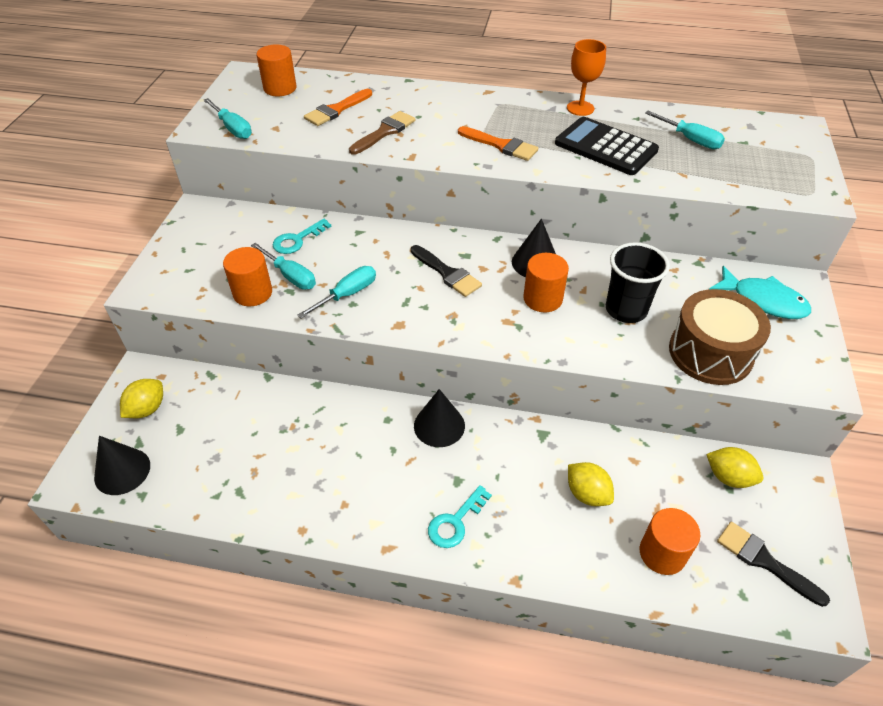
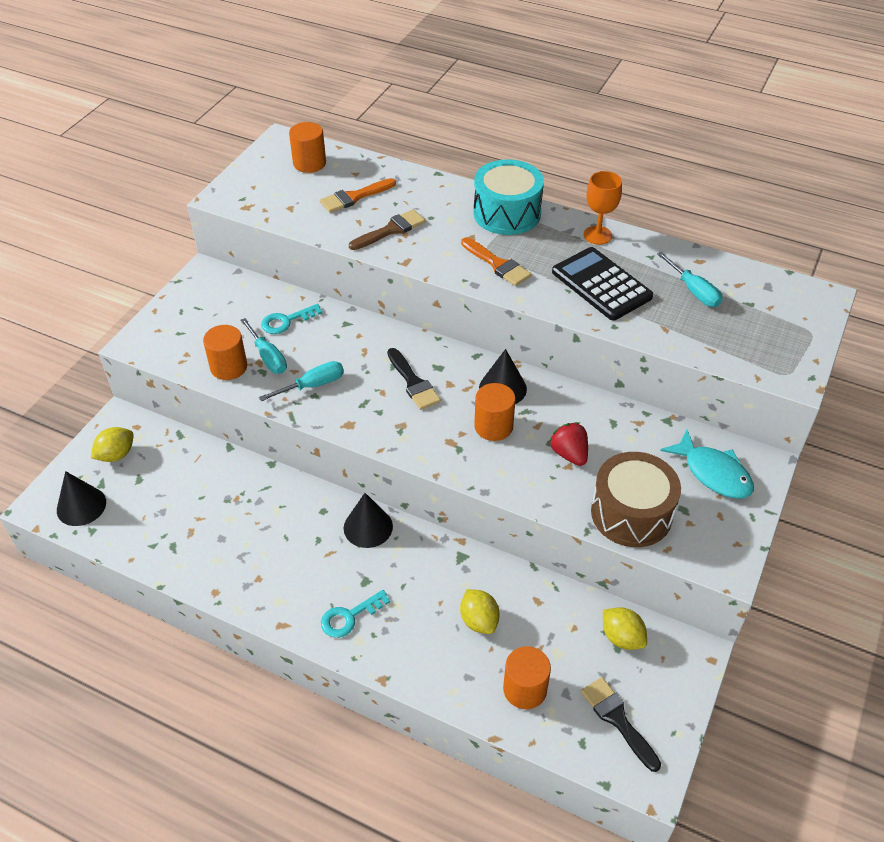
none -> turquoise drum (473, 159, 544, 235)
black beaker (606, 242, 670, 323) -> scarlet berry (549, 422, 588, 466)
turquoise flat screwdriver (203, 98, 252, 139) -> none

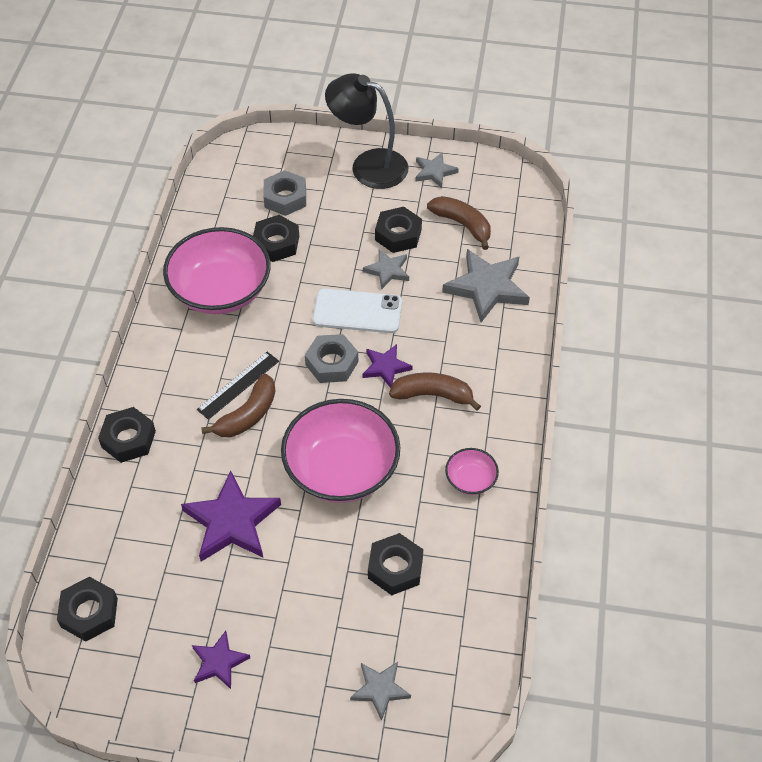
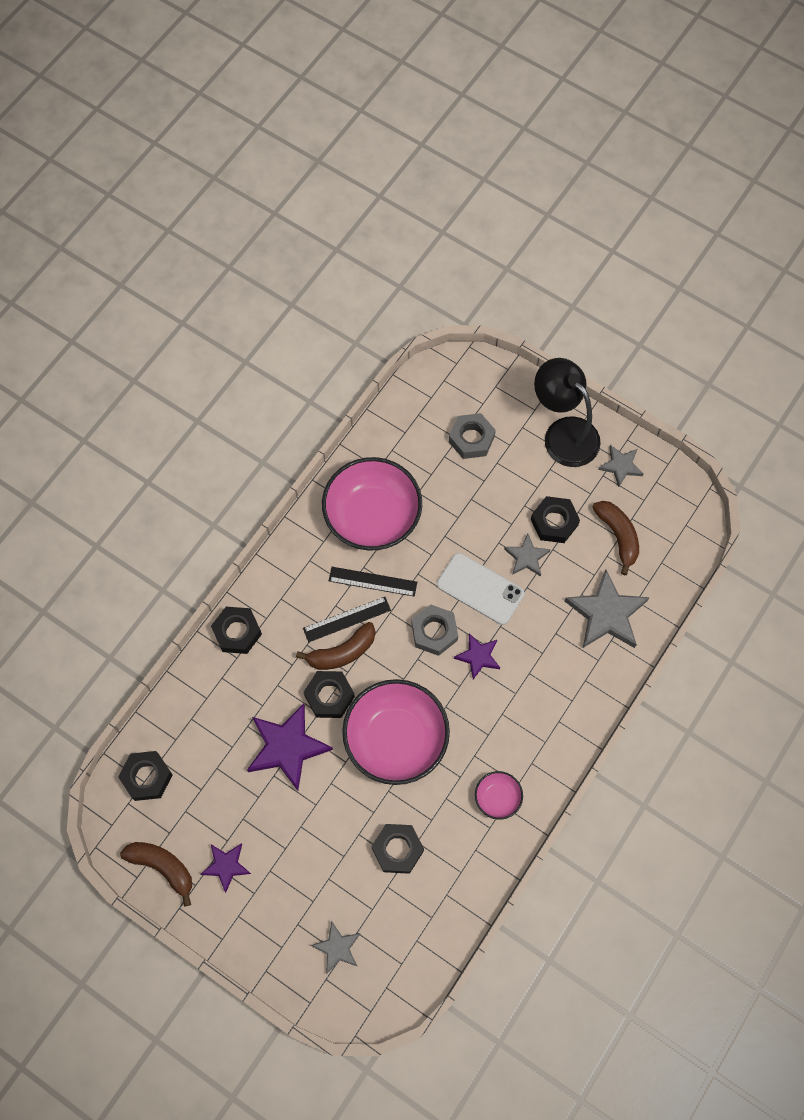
brown banana (389, 372, 481, 411) -> brown banana (120, 842, 192, 907), move
black hexagon nut (253, 215, 299, 262) -> black hexagon nut (304, 671, 355, 718), move
none -> black ruler (329, 567, 417, 597)

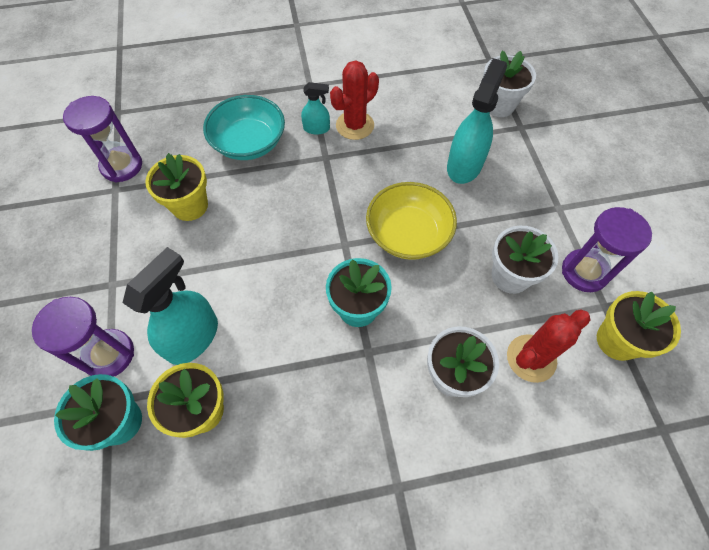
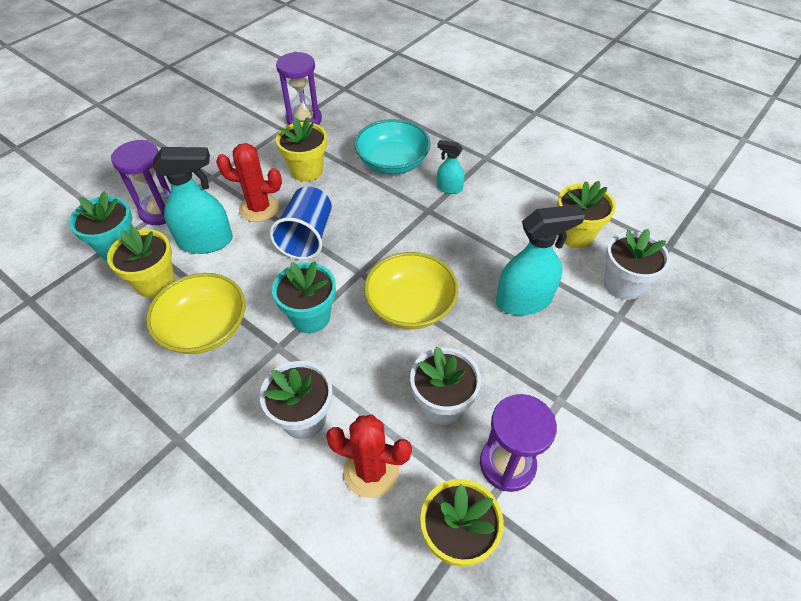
none -> yellow deep dish (146, 273, 246, 354)
scarlet cactus (330, 60, 379, 140) -> scarlet cactus (216, 143, 282, 222), move
none -> blue beaker (270, 186, 332, 260)
turquoise spray cleaner (301, 82, 330, 135) -> turquoise spray cleaner (437, 140, 465, 194), 150 degrees clockwise
none -> yellow potted plant (557, 181, 616, 248)

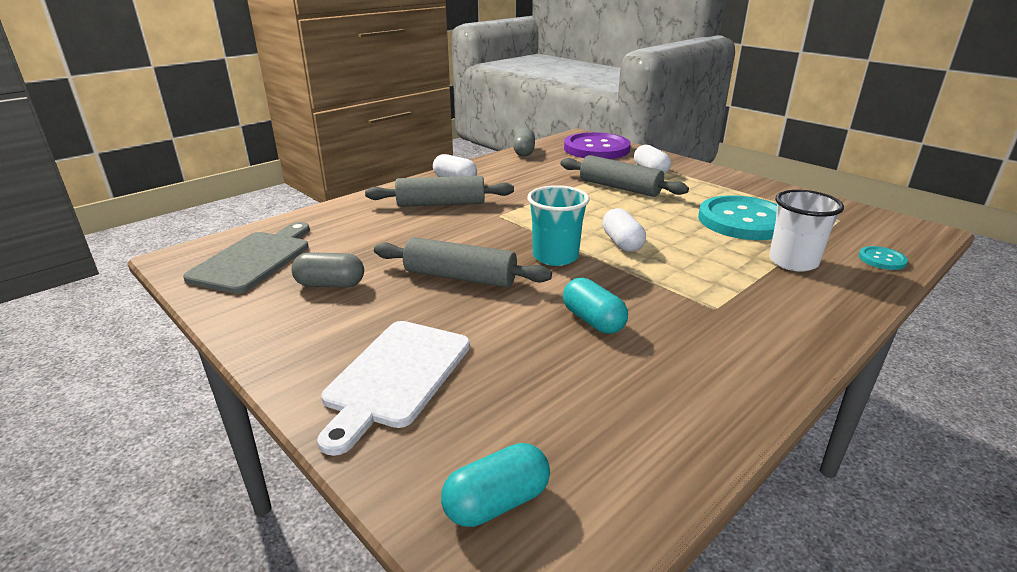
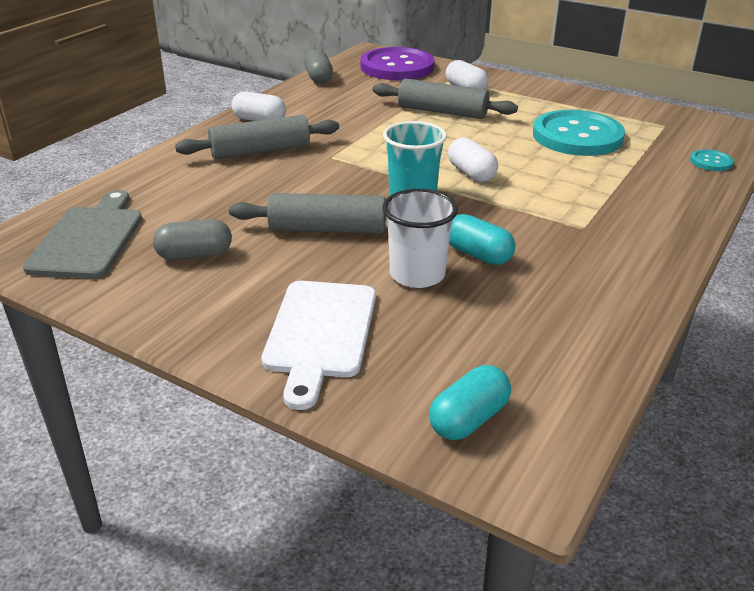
pure white beaker (769, 190, 844, 272) -> pure white beaker (382, 189, 458, 288), move

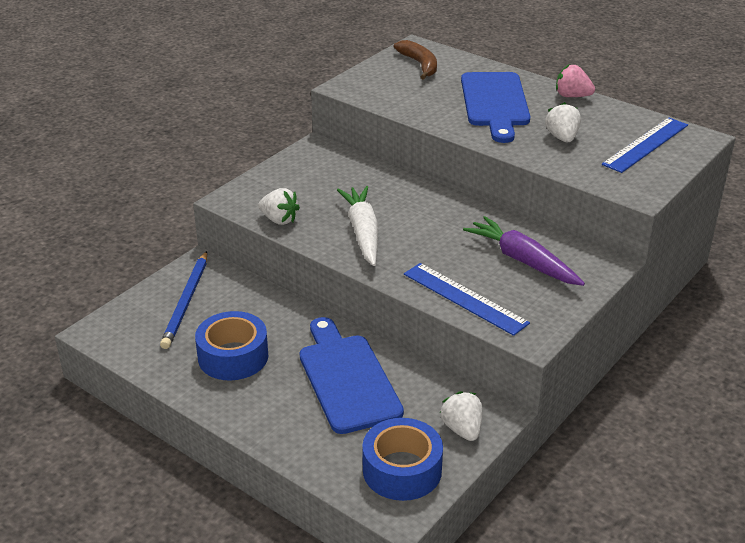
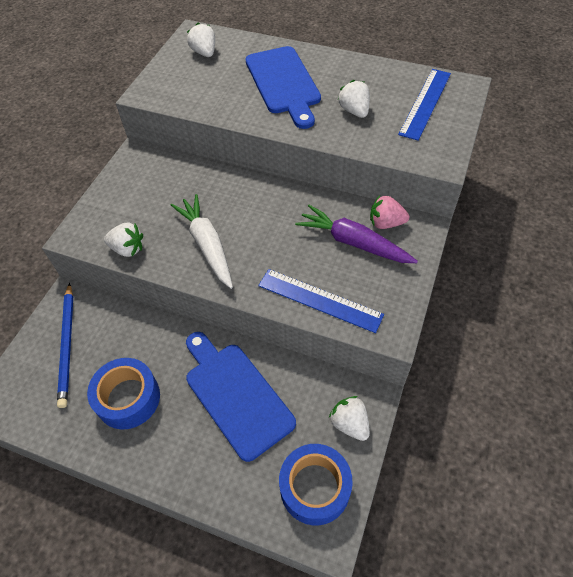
brown banana (393, 40, 437, 80) -> pure white berry (187, 23, 215, 57)
rosy berry (556, 65, 595, 97) -> rosy berry (370, 195, 409, 229), move

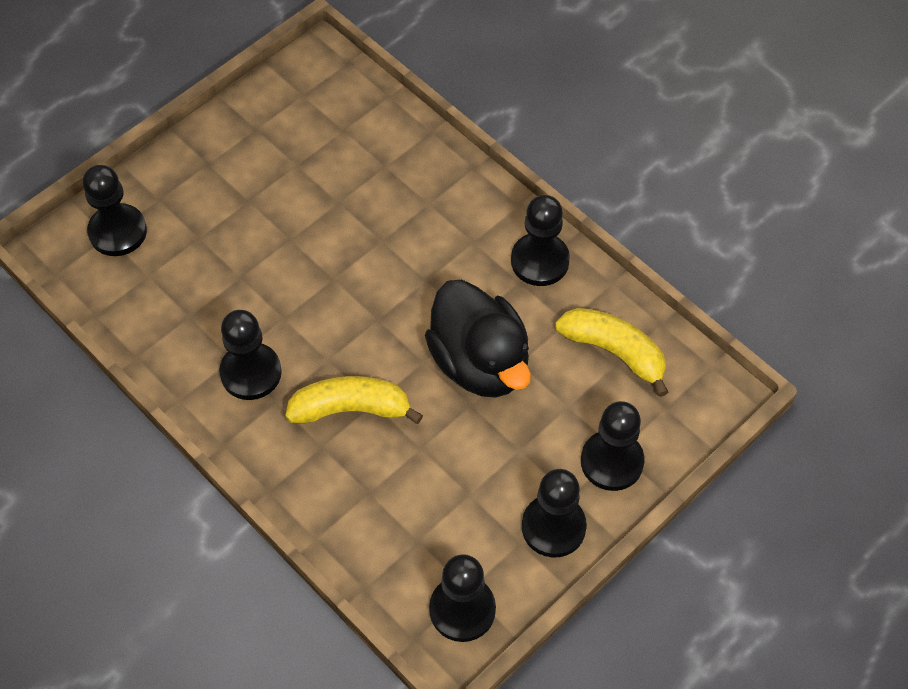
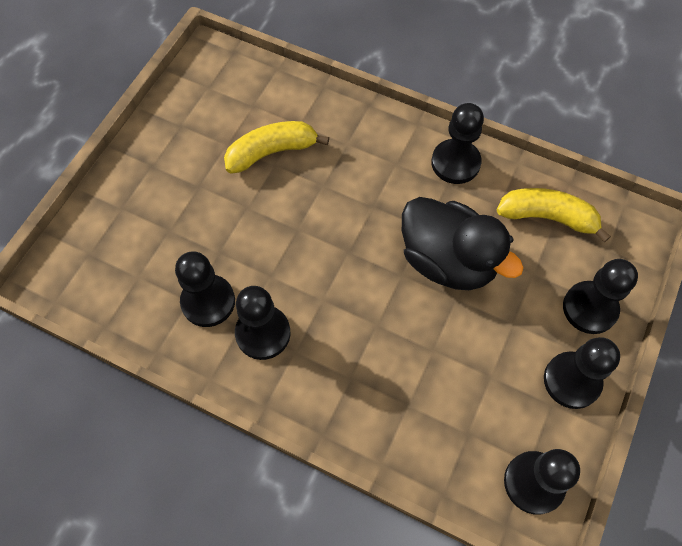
black game pawn (83, 165, 147, 256) -> black game pawn (175, 251, 235, 327), move
yellow banana (285, 376, 423, 424) -> yellow banana (224, 121, 329, 174), move

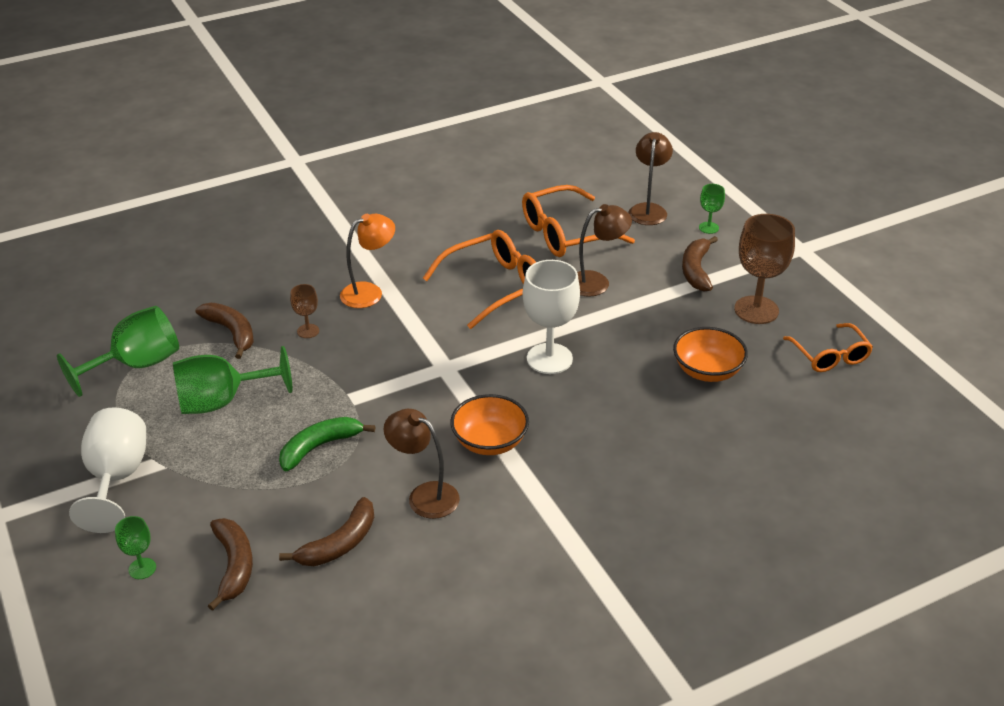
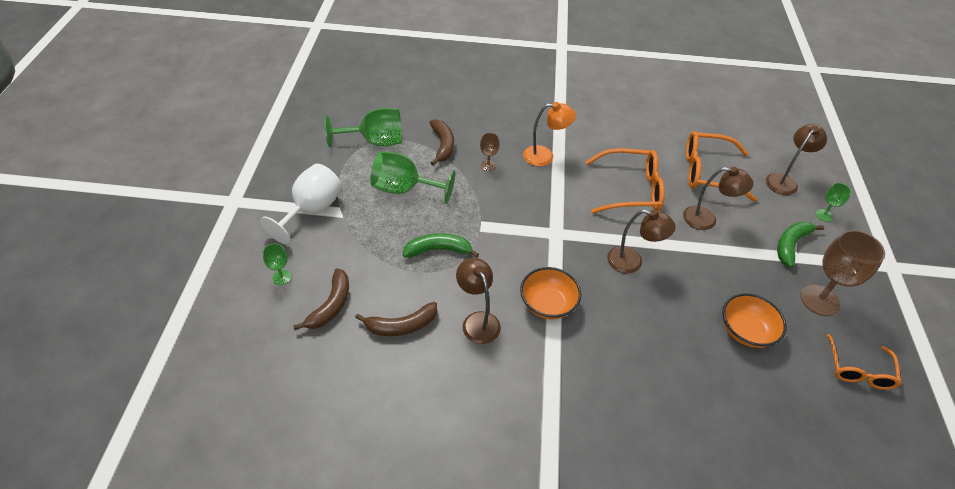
pure white chalice (523, 260, 580, 374) -> brown reading lamp (607, 210, 676, 274)
brown banana (682, 236, 718, 292) -> green banana (777, 222, 824, 267)

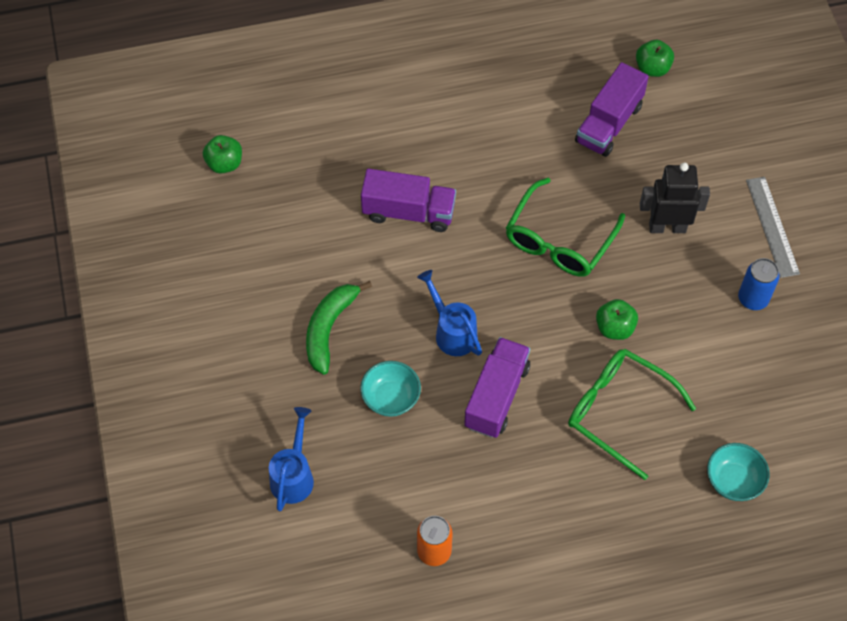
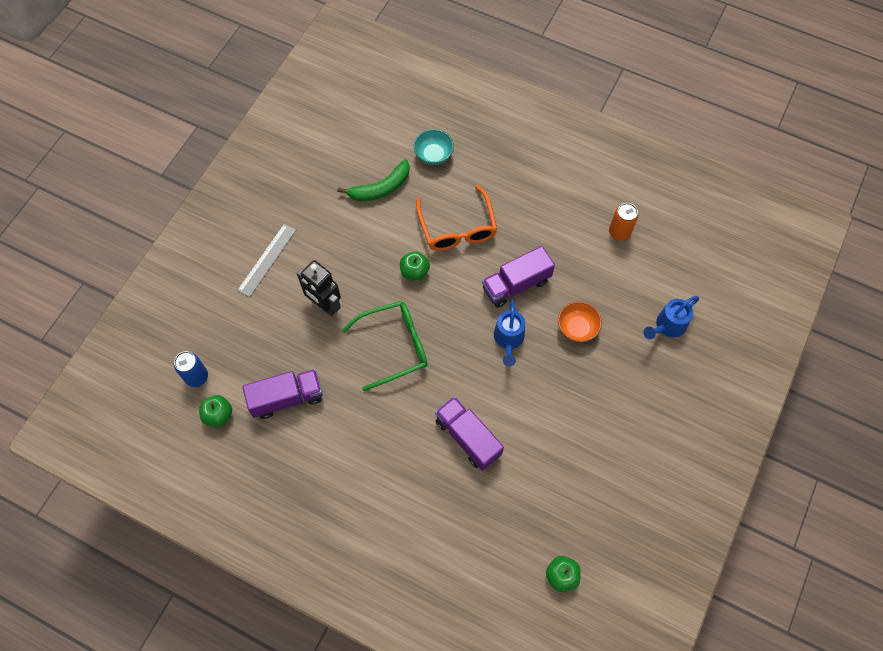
blue can (738, 258, 780, 310) -> blue can (174, 351, 208, 387), move
green banana (306, 281, 372, 375) -> green banana (337, 159, 410, 201), move
green eyeglasses (568, 349, 696, 480) -> orange-coloured eyeglasses (416, 185, 497, 251)
turquoise deep dish (360, 361, 421, 417) -> orange-coloured deep dish (558, 302, 602, 342)

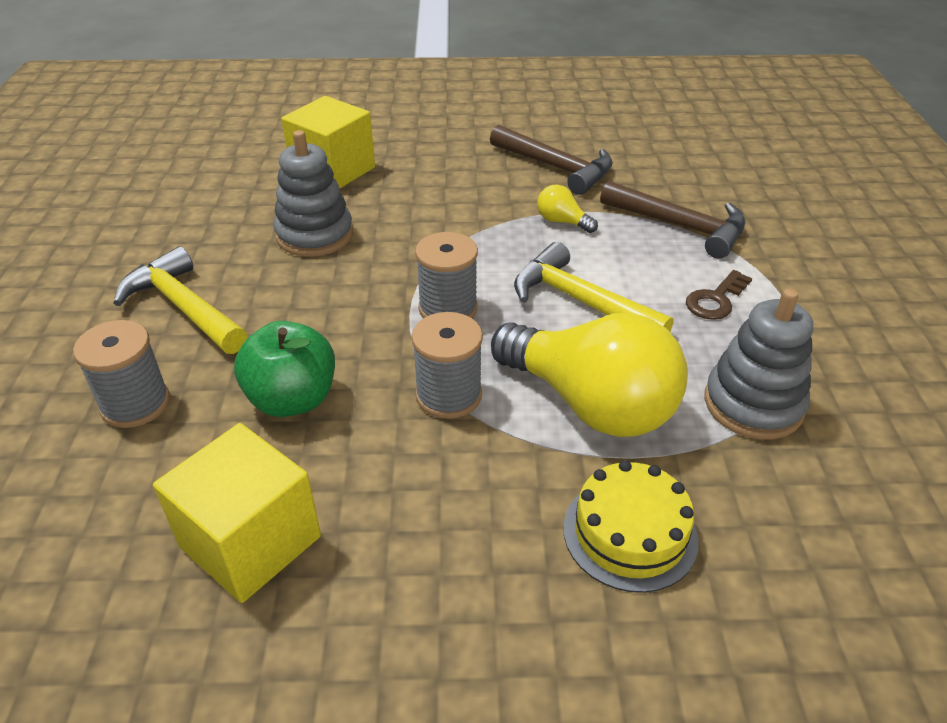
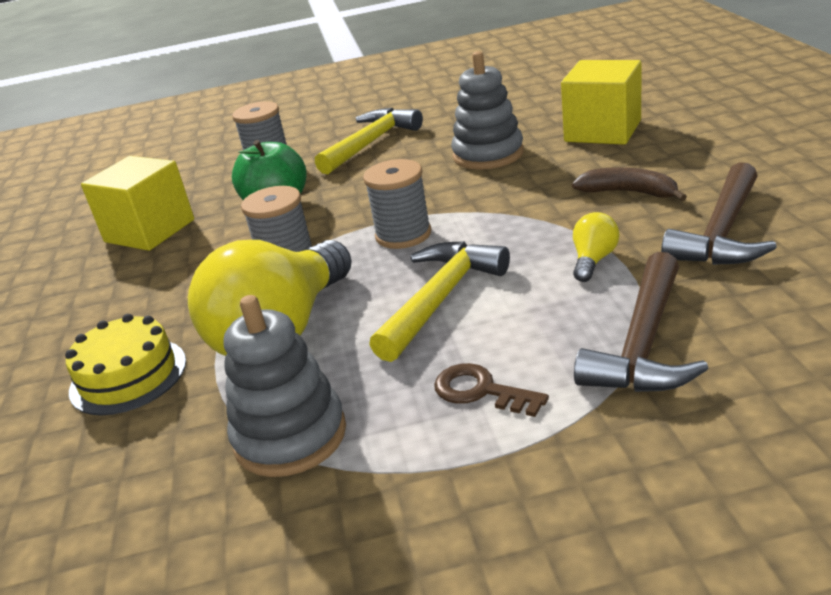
none -> brown banana (572, 167, 687, 201)

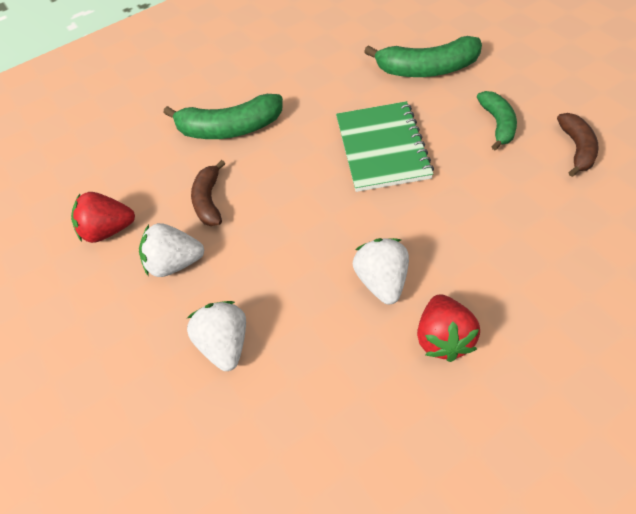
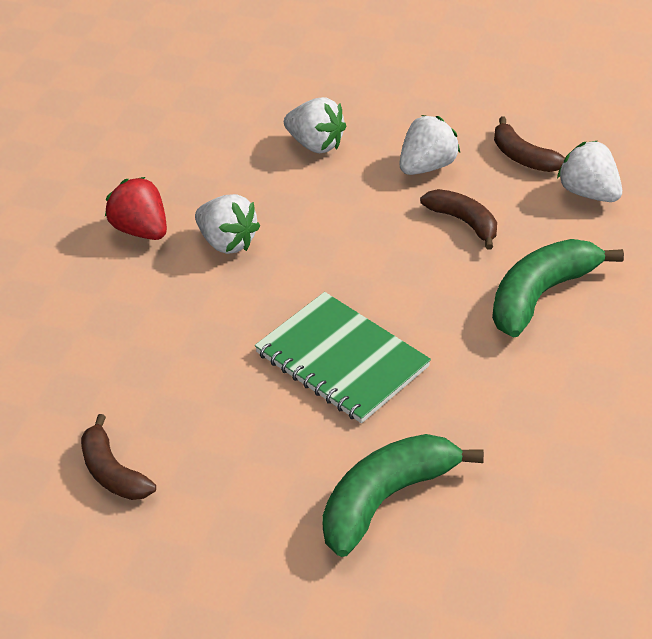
scarlet berry (71, 192, 135, 243) -> brown banana (494, 117, 565, 172)
none -> pure white berry (557, 141, 622, 202)
green banana (477, 91, 517, 150) -> none

